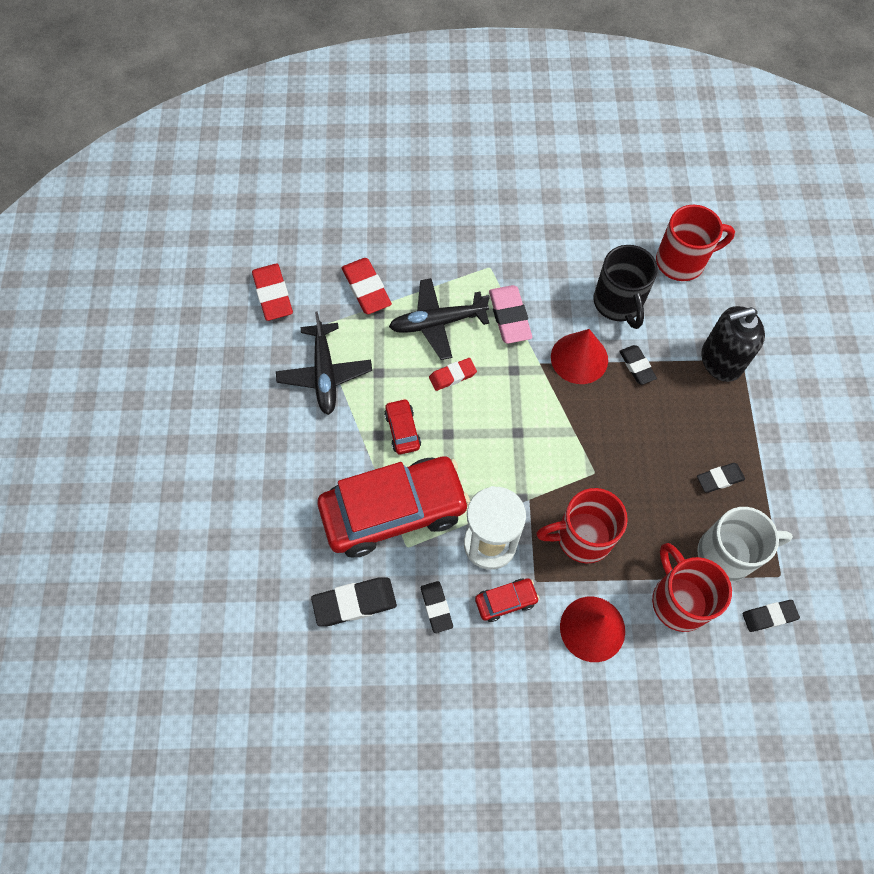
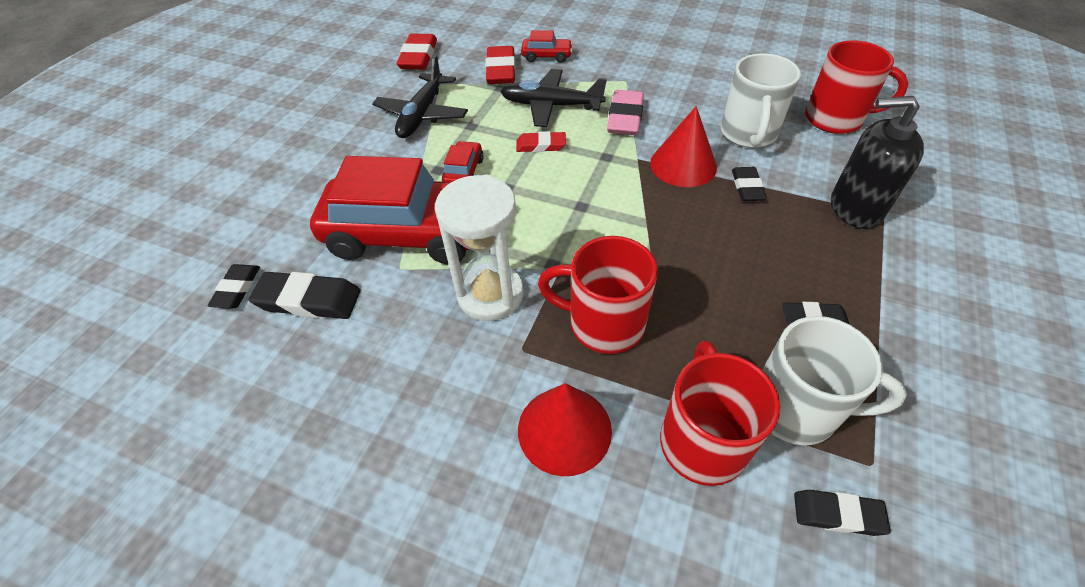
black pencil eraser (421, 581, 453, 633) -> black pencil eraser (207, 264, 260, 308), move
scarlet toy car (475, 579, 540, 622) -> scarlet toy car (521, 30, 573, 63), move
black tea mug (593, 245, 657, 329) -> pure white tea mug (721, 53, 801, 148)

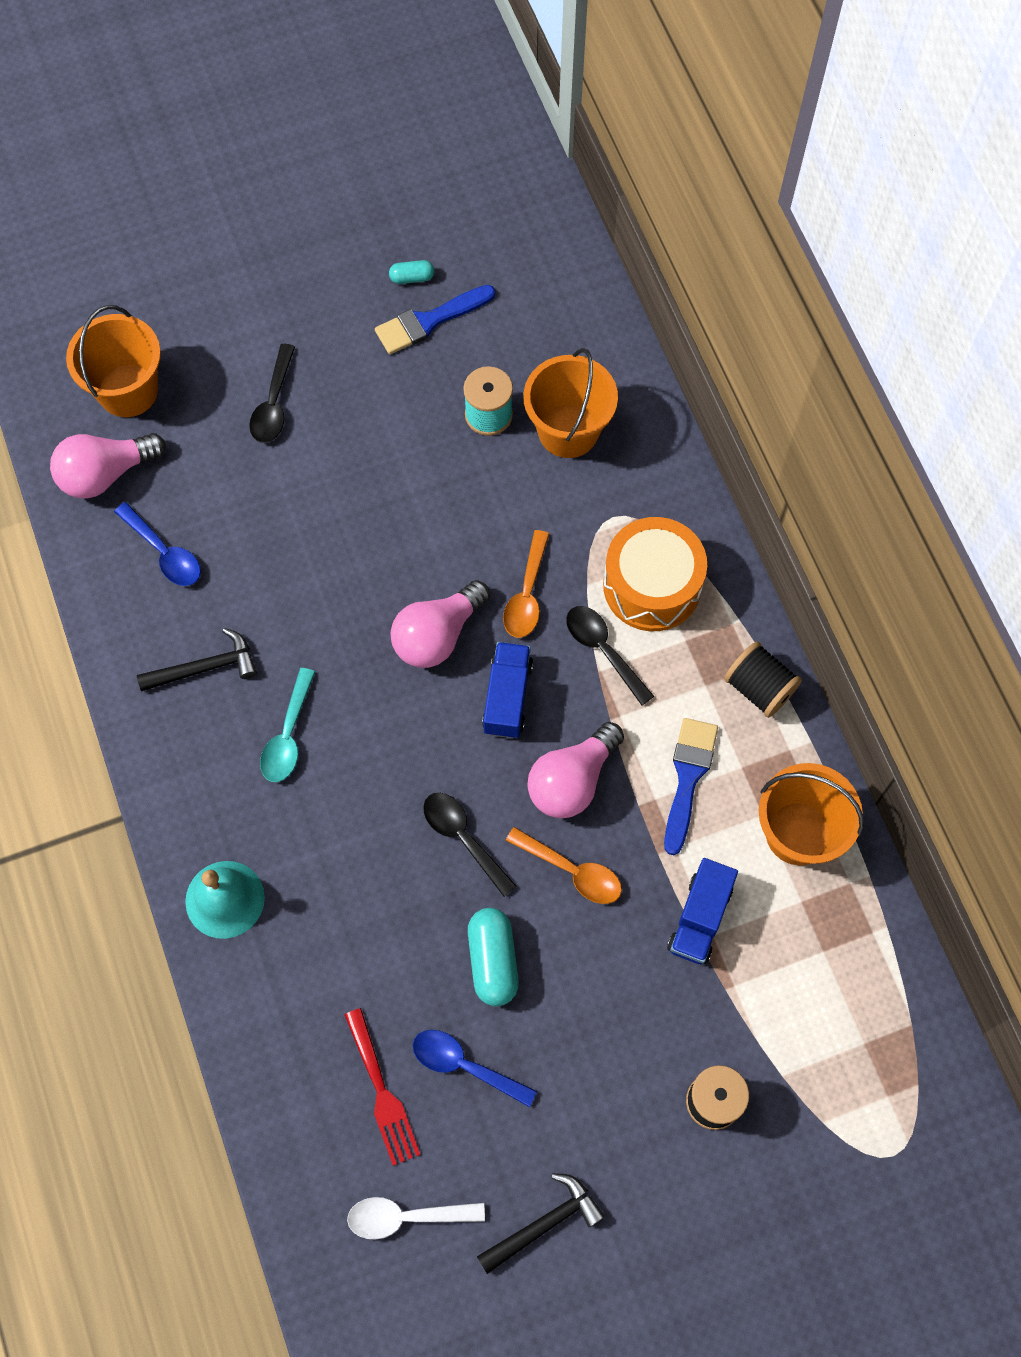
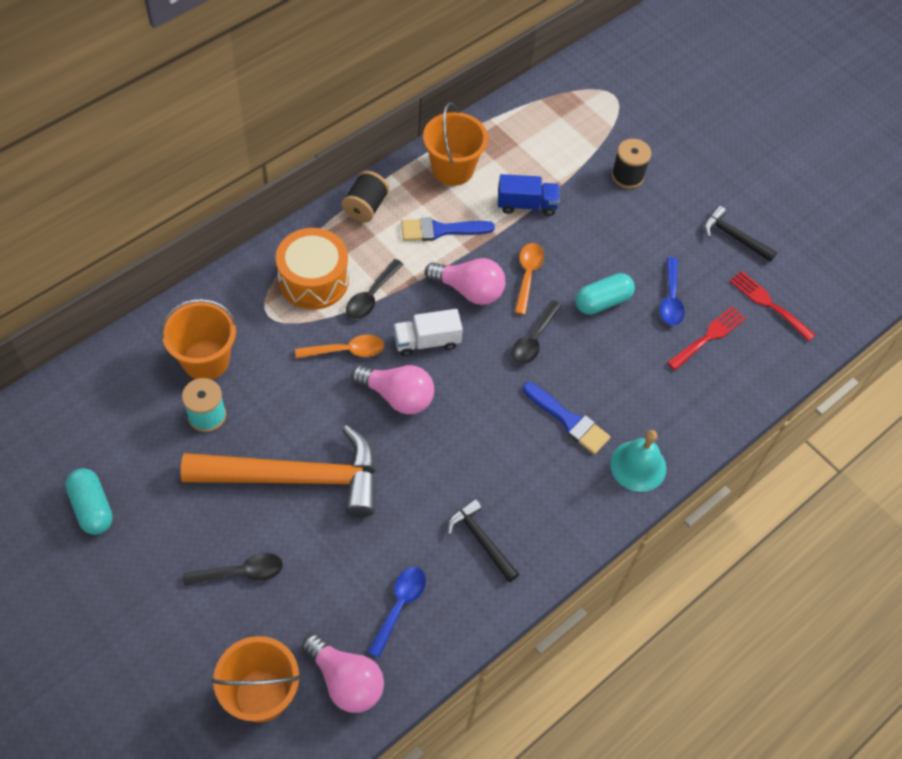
turquoise pill shape (389, 260, 434, 284) -> turquoise pill shape (65, 468, 113, 535), x1.85
none -> orange-coloured claw hammer (181, 425, 377, 517)
blue toy truck (482, 642, 533, 738) -> pure white toy truck (393, 309, 463, 357)
blue brush (375, 285, 496, 354) -> blue brush (523, 382, 610, 454), move
pure white teaspoon (347, 1197, 485, 1240) -> scarlet table fork (729, 271, 815, 341)
turquoise teaspoon (260, 668, 315, 782) -> none

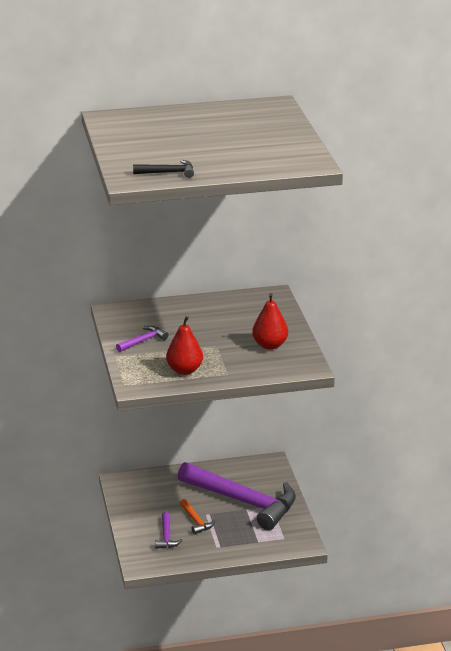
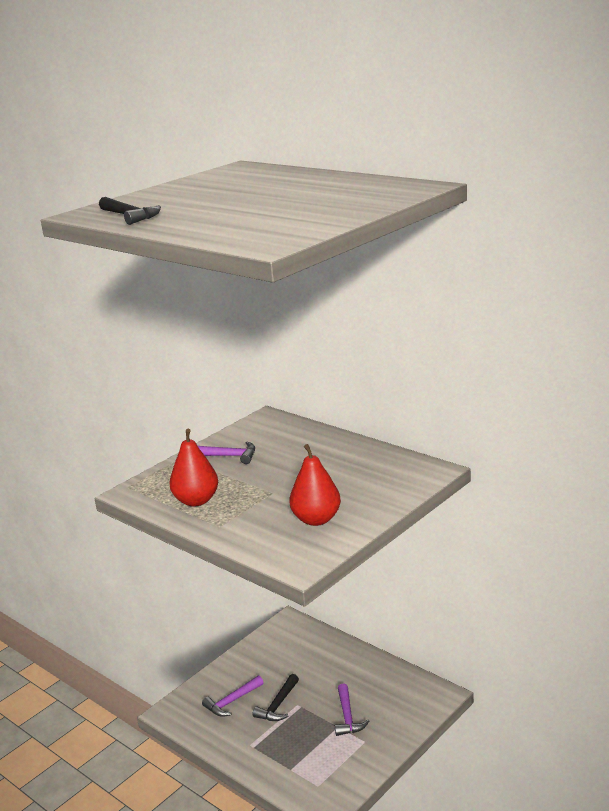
orange-coloured claw hammer (180, 499, 215, 534) -> black claw hammer (253, 674, 299, 721)
purple claw hammer (177, 462, 296, 530) -> purple claw hammer (335, 684, 369, 736), x0.40

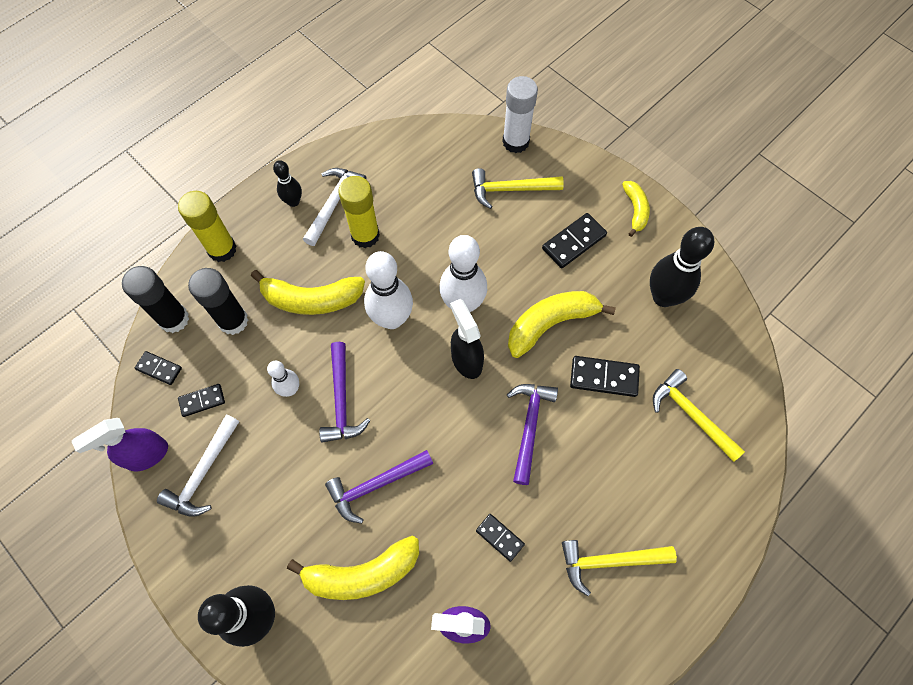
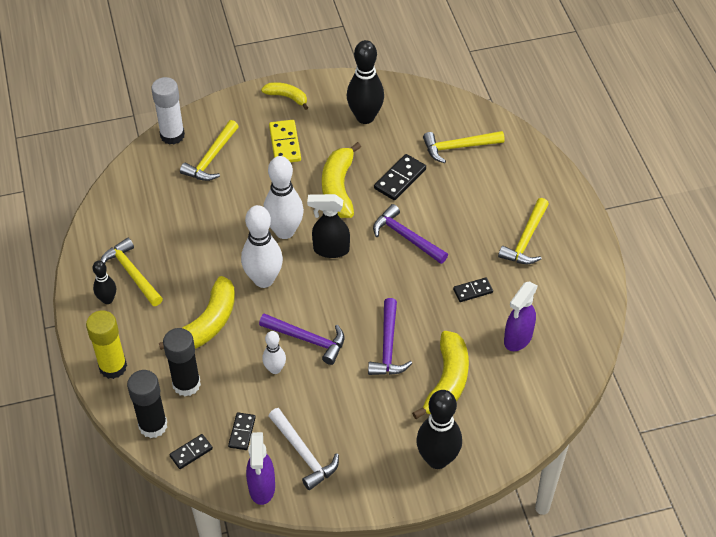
pure white claw hammer (303, 168, 367, 246) -> yellow claw hammer (100, 238, 163, 306)
black domino tile (542, 213, 607, 268) -> yellow domino tile (269, 120, 301, 162)
yellow glue stick (338, 176, 380, 248) -> none

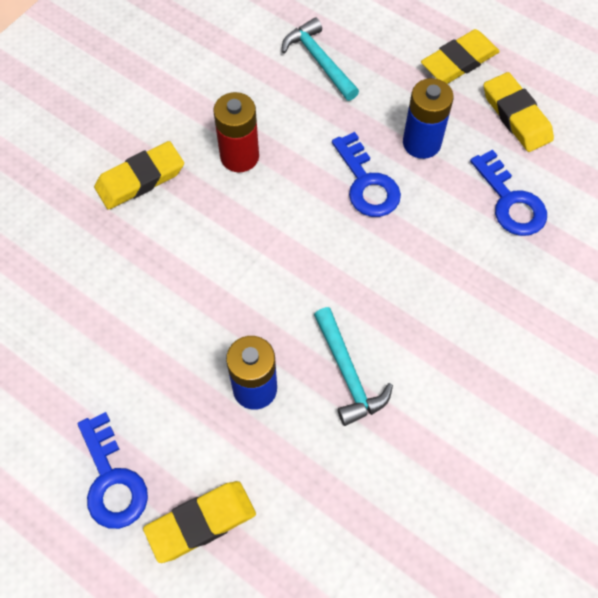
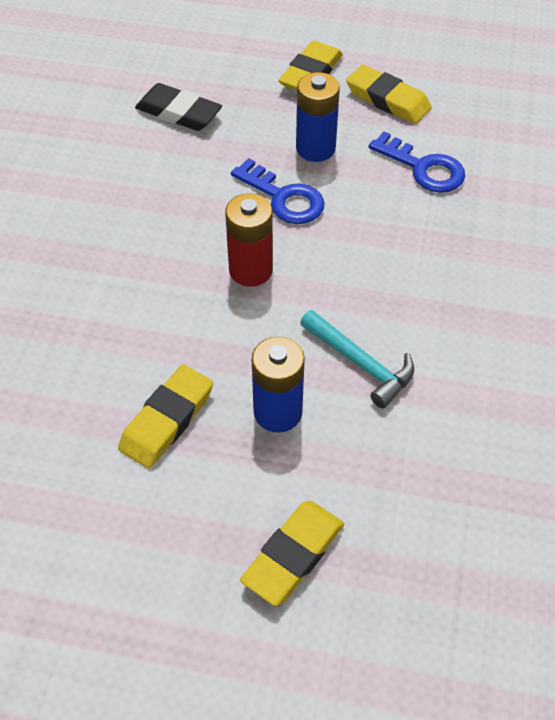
yellow pencil eraser (94, 141, 184, 210) -> yellow pencil eraser (118, 365, 213, 468), move
turquoise claw hammer (282, 17, 359, 101) -> black pencil eraser (135, 83, 222, 131)
scarlet battery (213, 92, 259, 172) -> scarlet battery (225, 194, 273, 287), move
blue key (78, 412, 148, 529) -> none

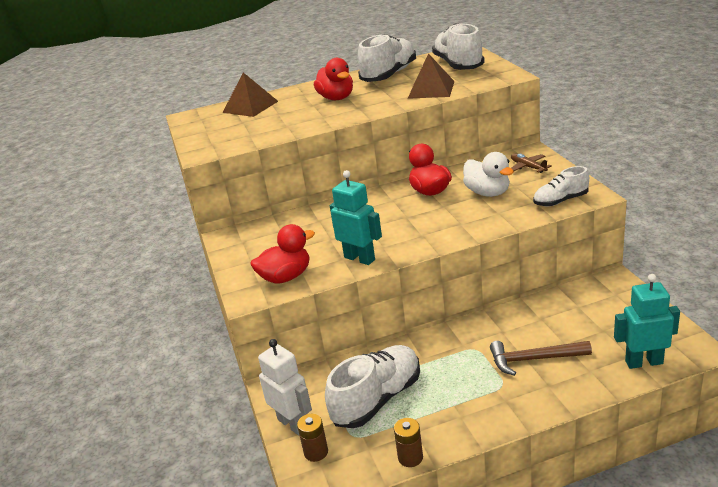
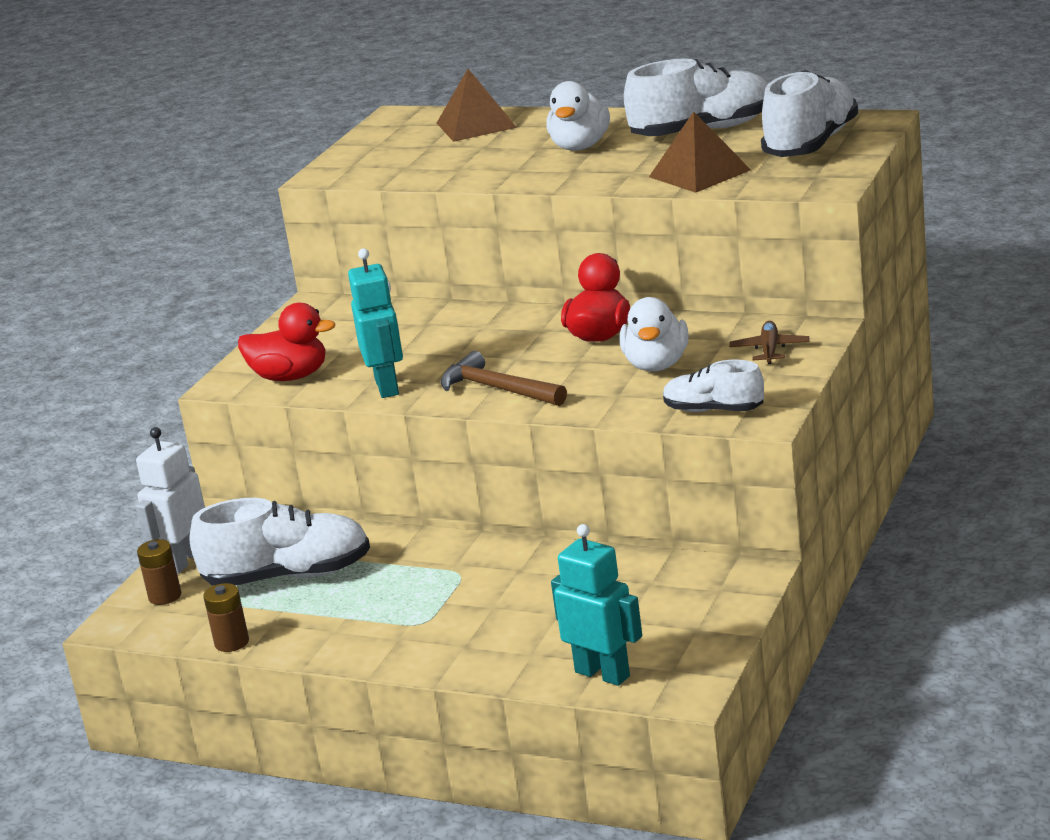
pure white robot (258, 339, 312, 435) -> pure white robot (135, 427, 205, 574), 150 degrees counterclockwise
brown claw hammer (490, 341, 592, 376) -> brown claw hammer (441, 351, 567, 406), move
scarlet rubber duck (314, 58, 353, 100) -> pure white rubber duck (546, 81, 610, 151)

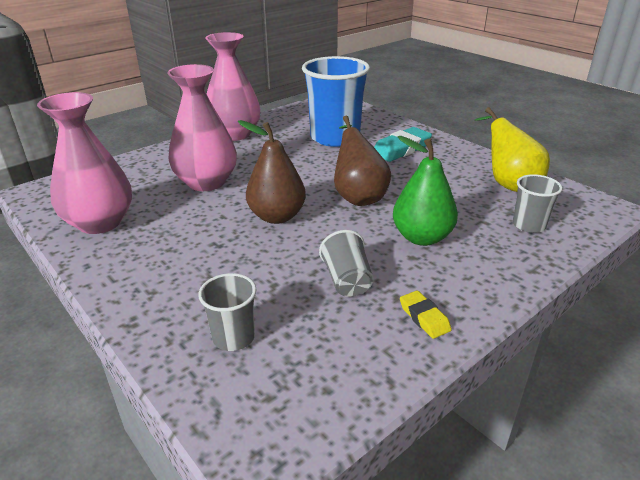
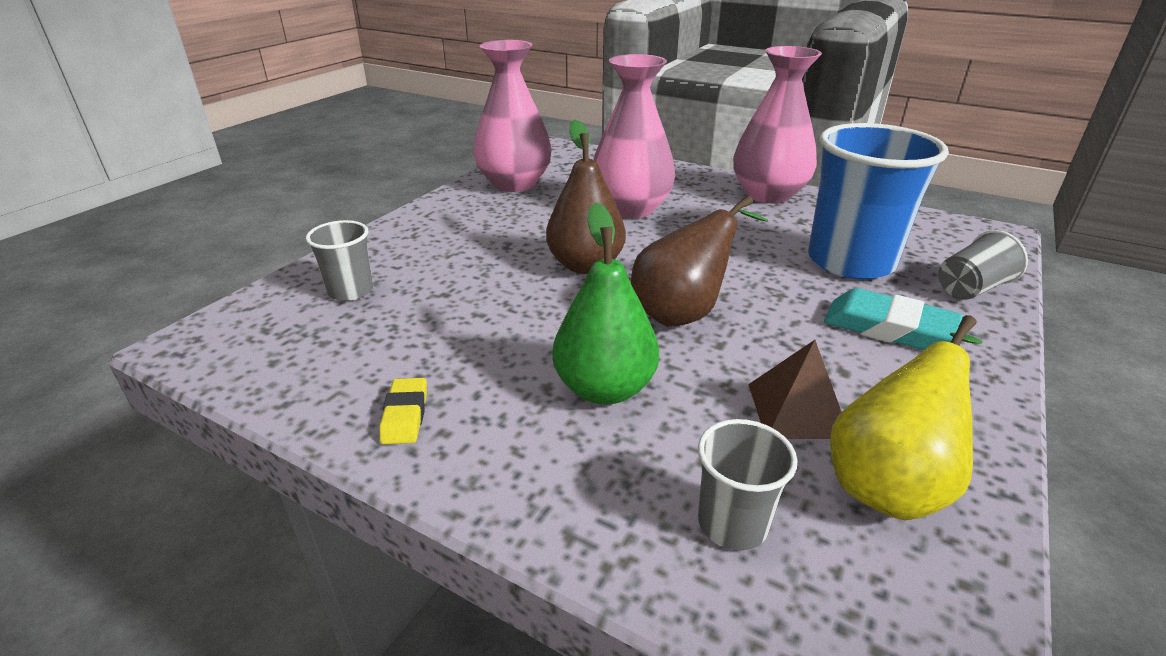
yellow pencil eraser (400, 290, 452, 339) -> yellow pencil eraser (379, 378, 427, 444), 45 degrees counterclockwise
none -> brown pyramid shape (748, 340, 842, 439)
gray beaker (319, 230, 373, 297) -> gray beaker (938, 230, 1028, 300), move

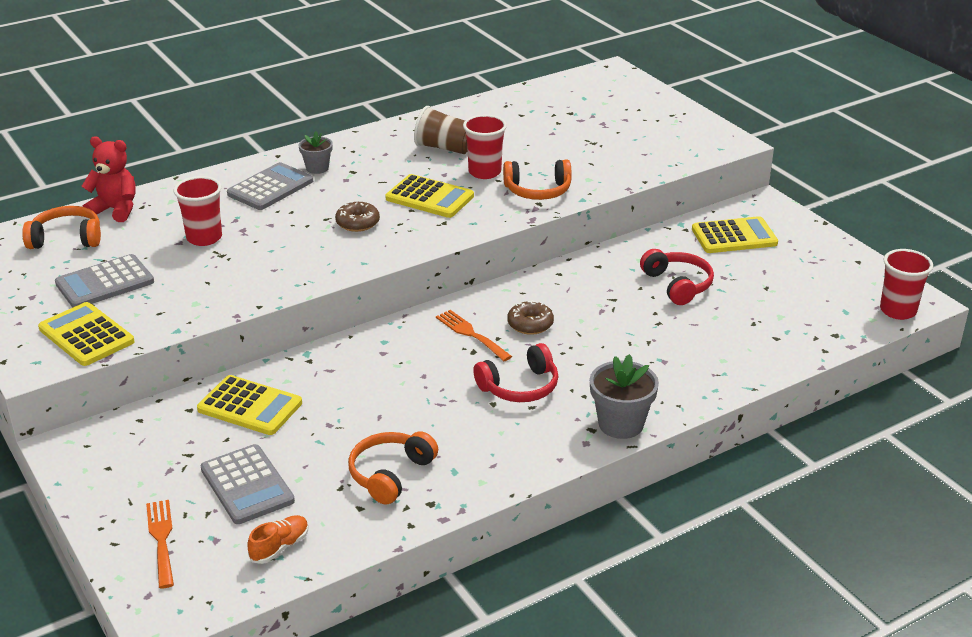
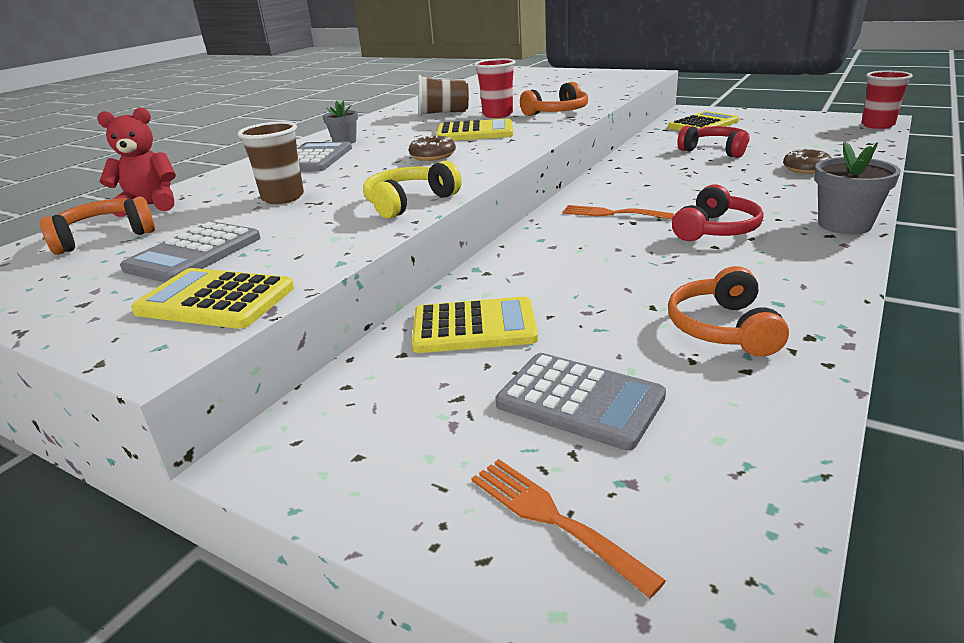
scarlet beaker (174, 176, 222, 246) -> brown beaker (238, 122, 304, 204)
none -> yellow headset (363, 161, 462, 219)
brown donut (507, 300, 554, 335) -> brown donut (783, 148, 832, 174), move
orange-coloured sneaker (247, 515, 309, 564) -> none

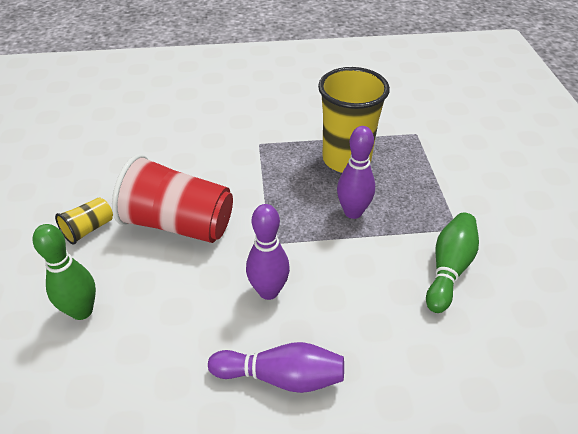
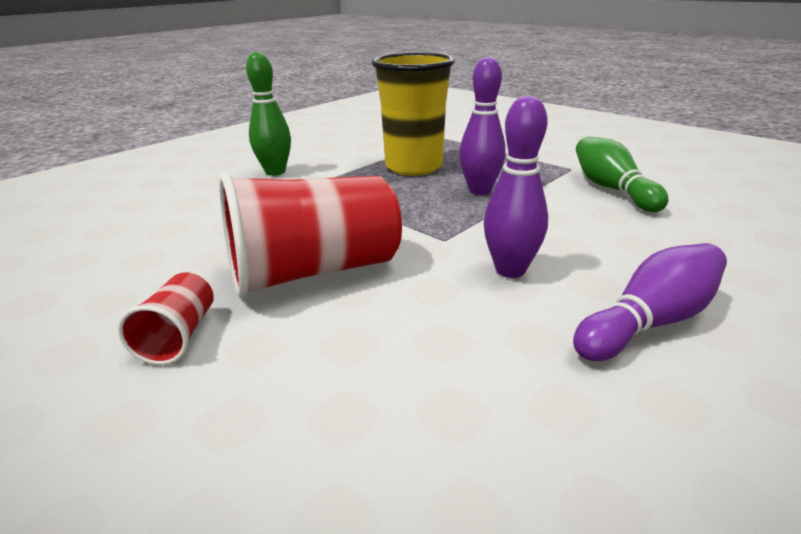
yellow beaker (55, 197, 113, 245) -> scarlet beaker (118, 273, 214, 365)
green bowling pin (33, 224, 96, 320) -> green bowling pin (246, 52, 291, 176), move

